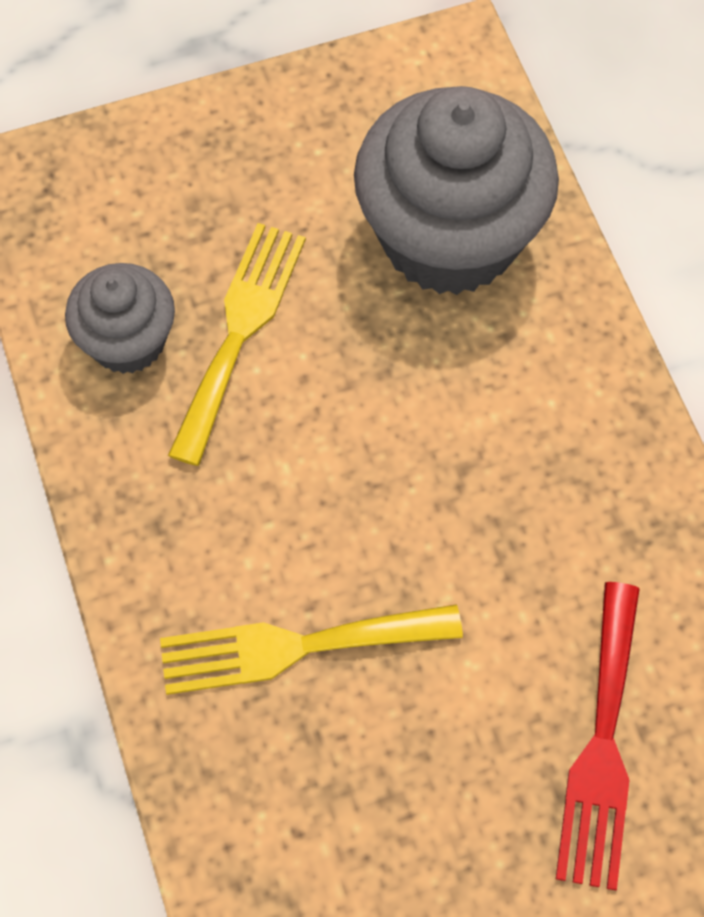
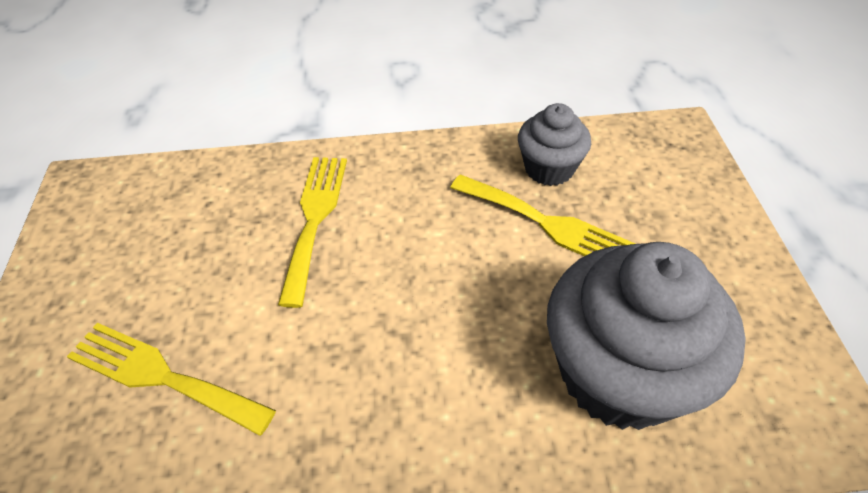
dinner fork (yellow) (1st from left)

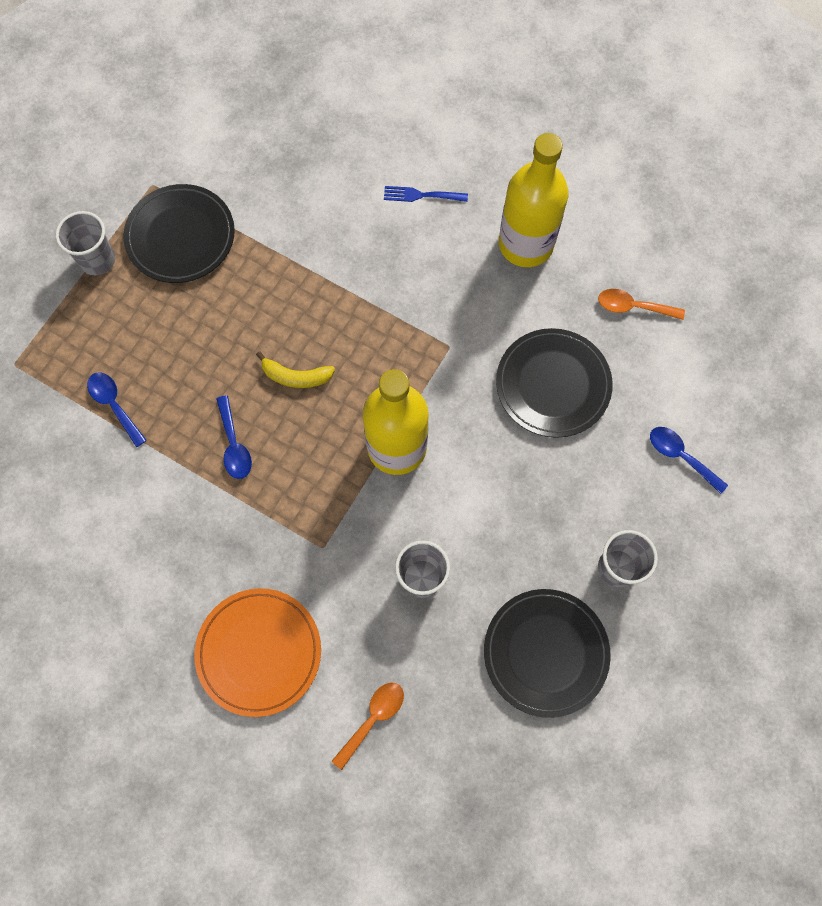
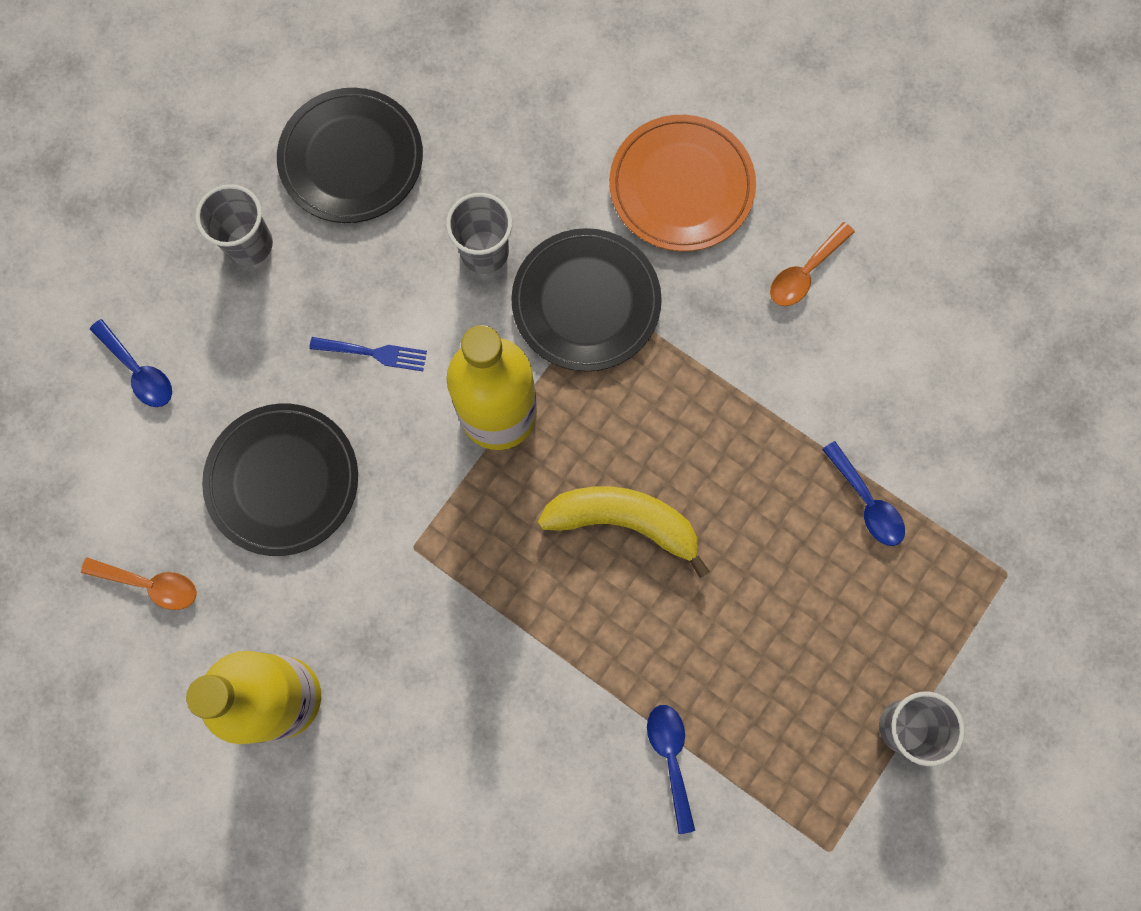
dinner fork (cobalt); dinner plate (ebony) (3rd from left); banana fruit (yellow); spoon (cobalt) (2nd from left); spoon (bright orange) (2nd from left)

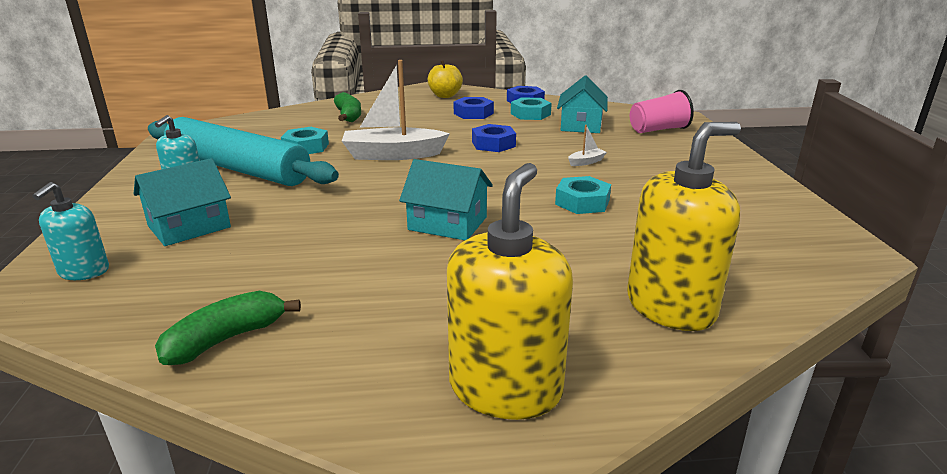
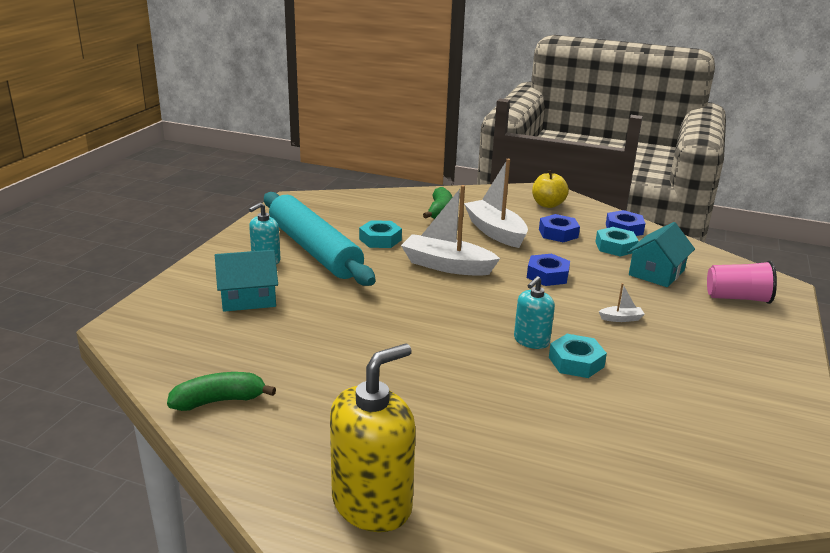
boat (pure white) (2nd from left); soap pump (turquoise) (2nd from left); cottage (turquoise) (2nd from left in the first image); soap pump (yellow) (2nd from left in the first image)

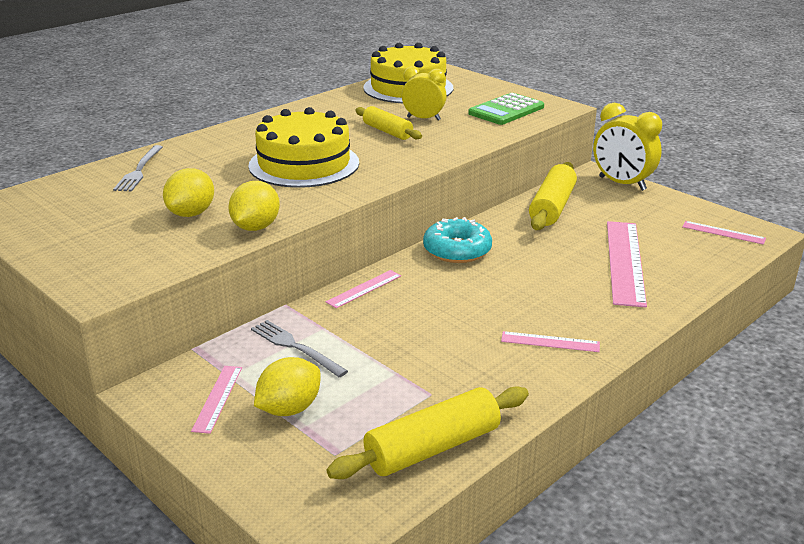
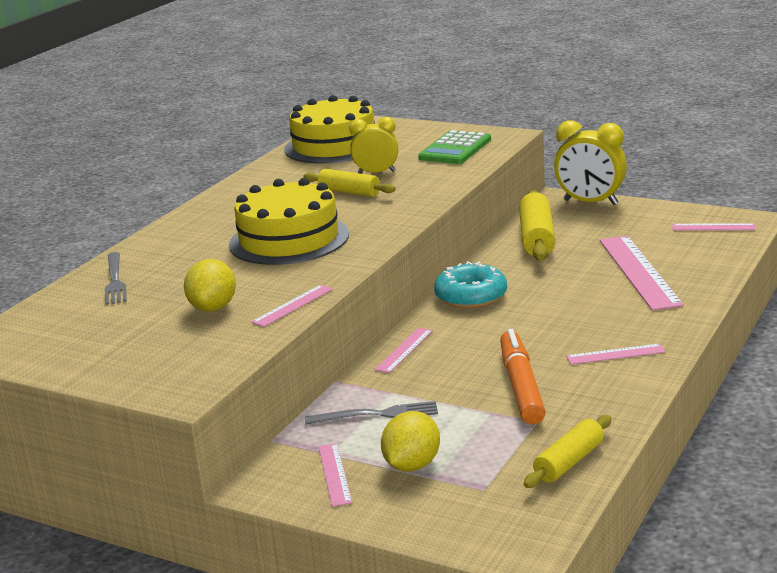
straightedge (rose-pink) (1st from left); dinner fork (gray) (2nd from left); felt pen (bright orange); rolling pin (yellow) (3rd from left)

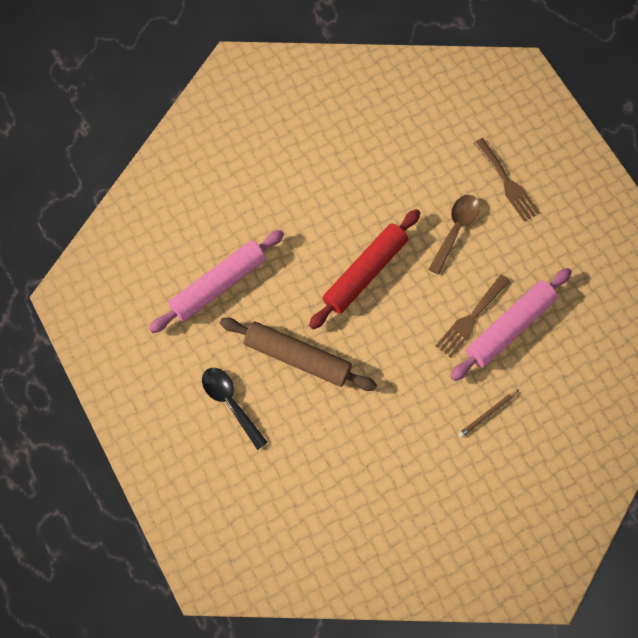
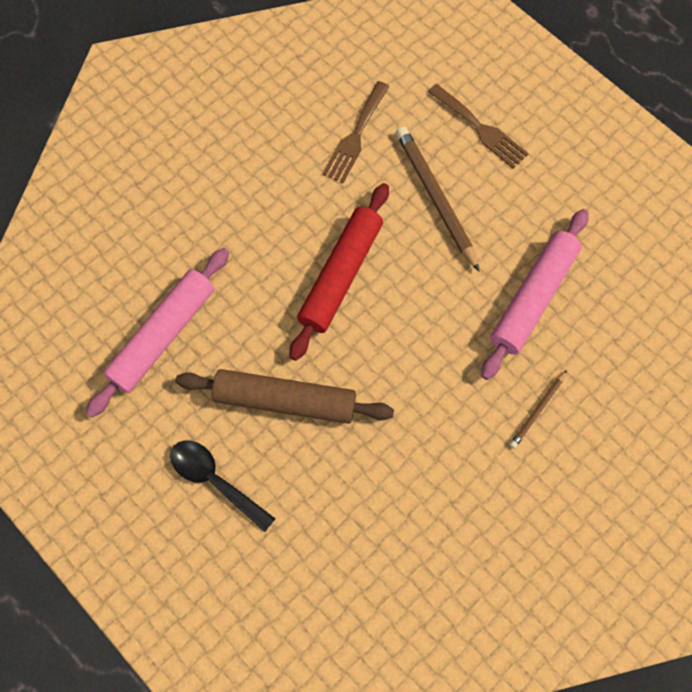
dinner fork (dark brown) (1st from left); lead pencil (dark brown) (1st from left)

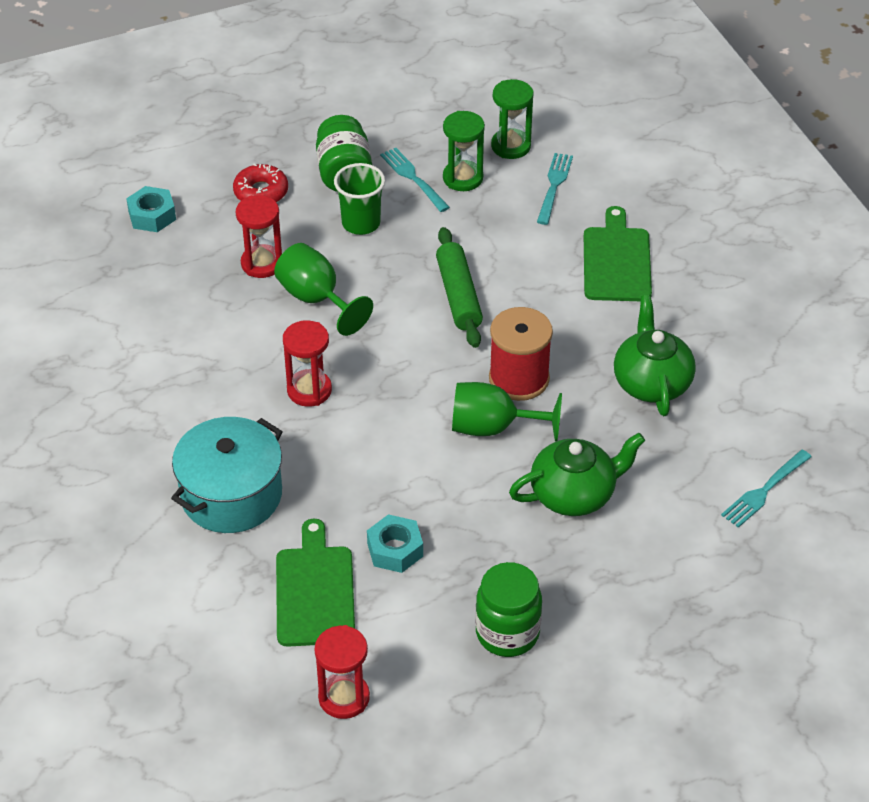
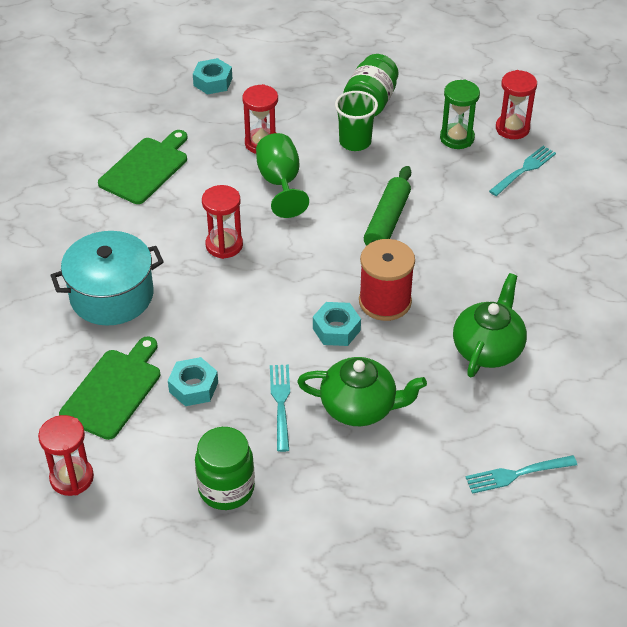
bread board (green) (2nd from left); dinner fork (turquoise) (1st from left); hex nut (turquoise) (3rd from left); sandglass (scarlet) (4th from left); doughnut (scarlet)

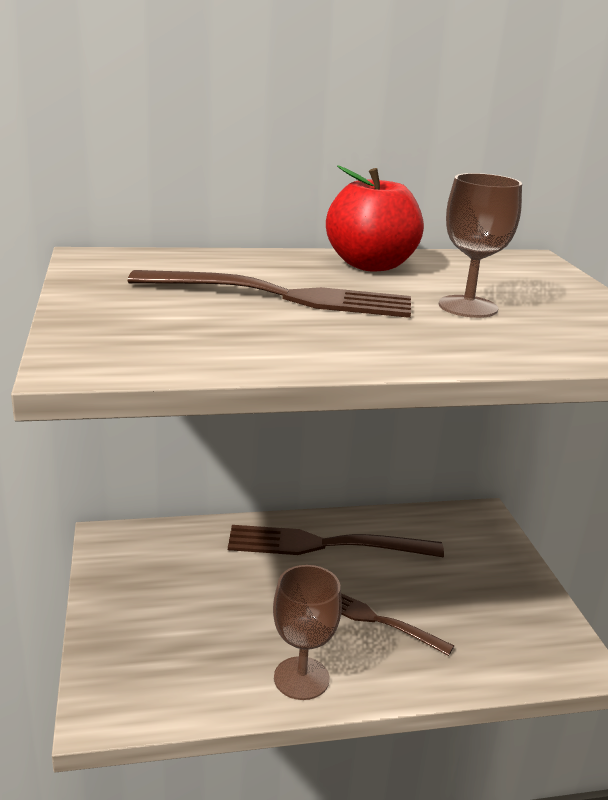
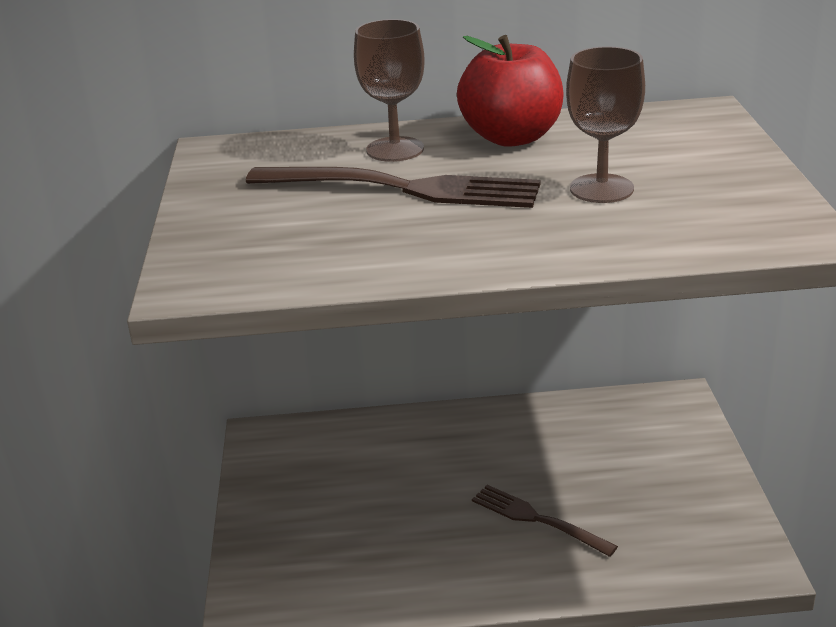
wine glass (dark brown) (1st from left); dinner fork (dark brown) (2nd from left in the first image)

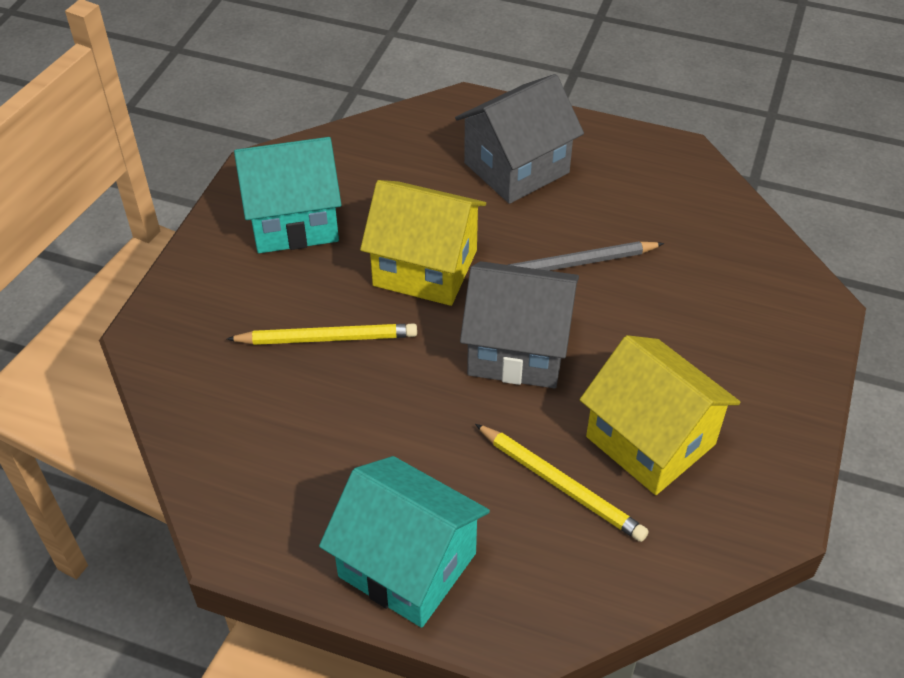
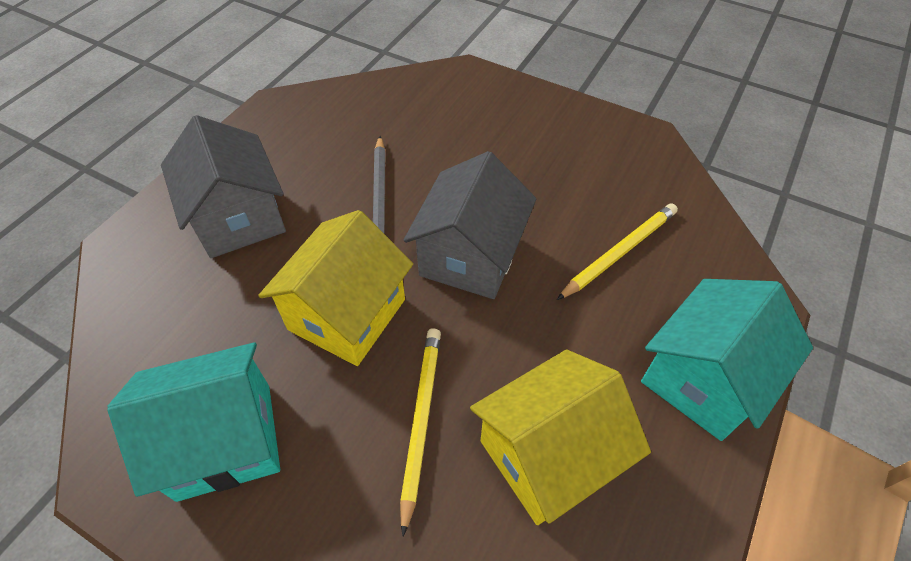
cottage (turquoise) (1st from left); cottage (yellow) (2nd from left)

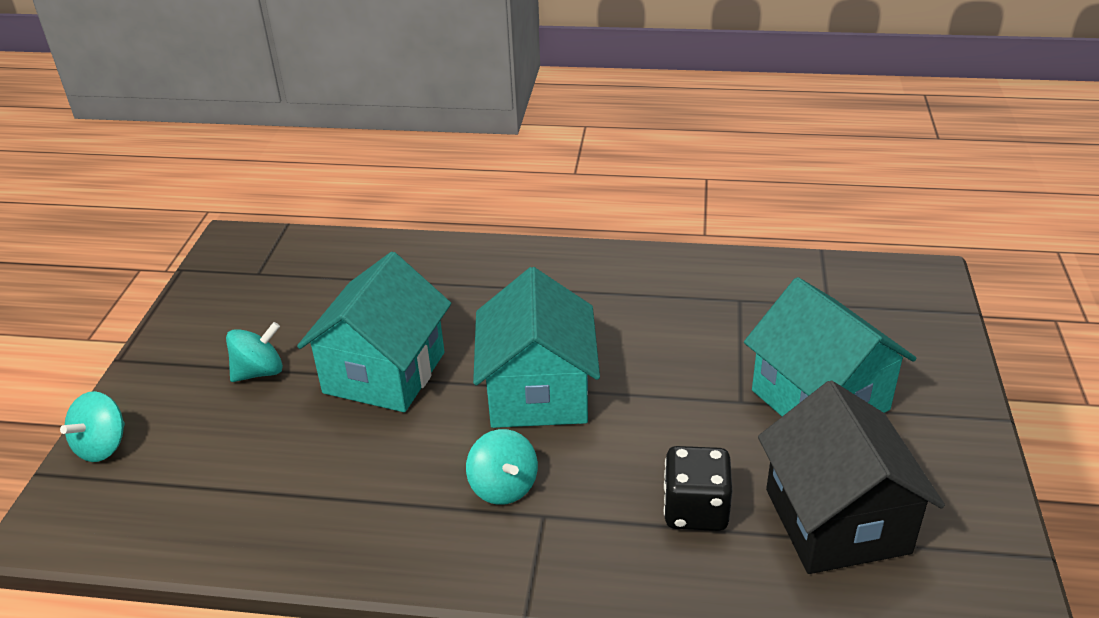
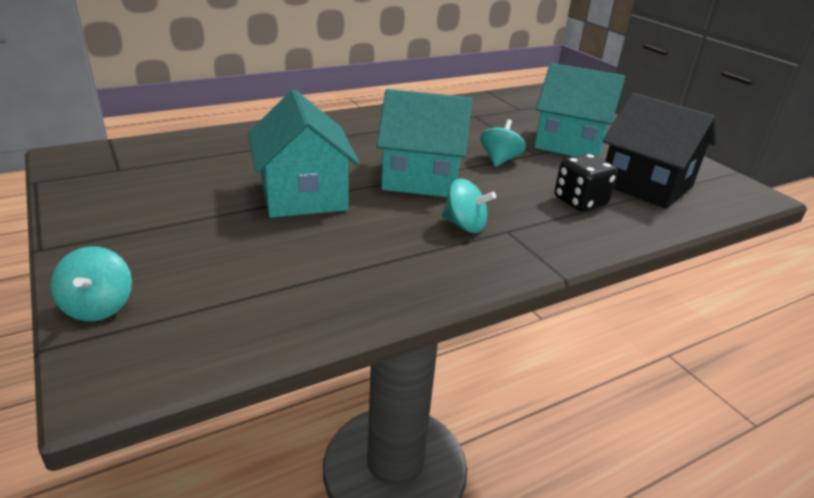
cottage (turquoise) (2nd from left); whirligig (turquoise) (3rd from left)

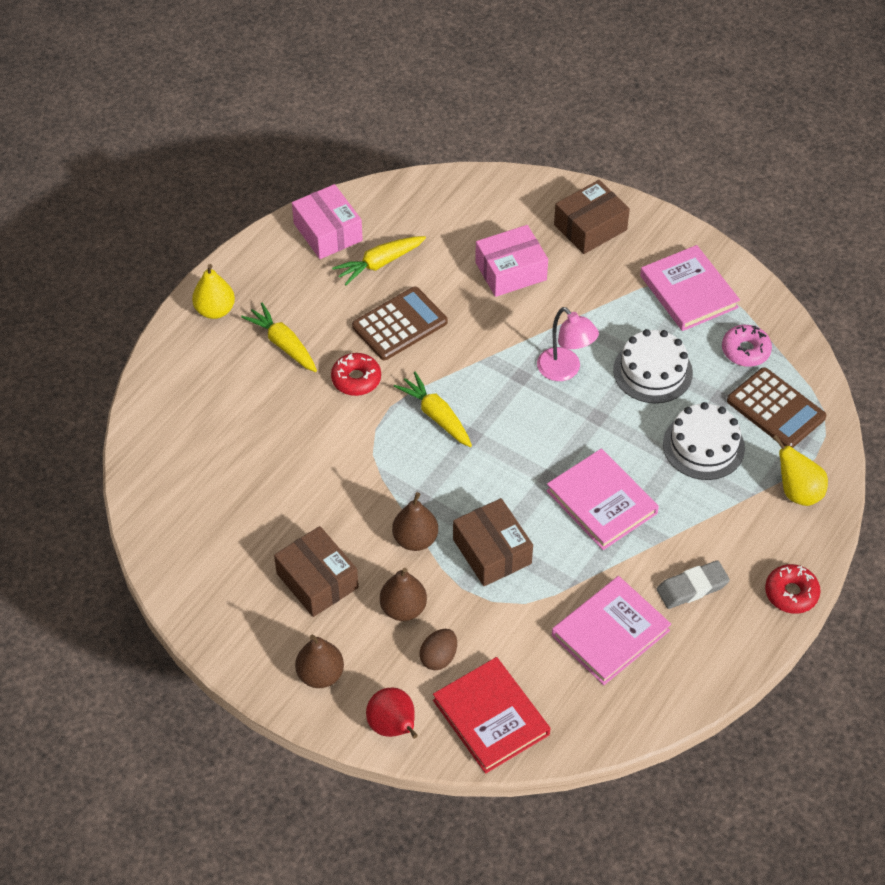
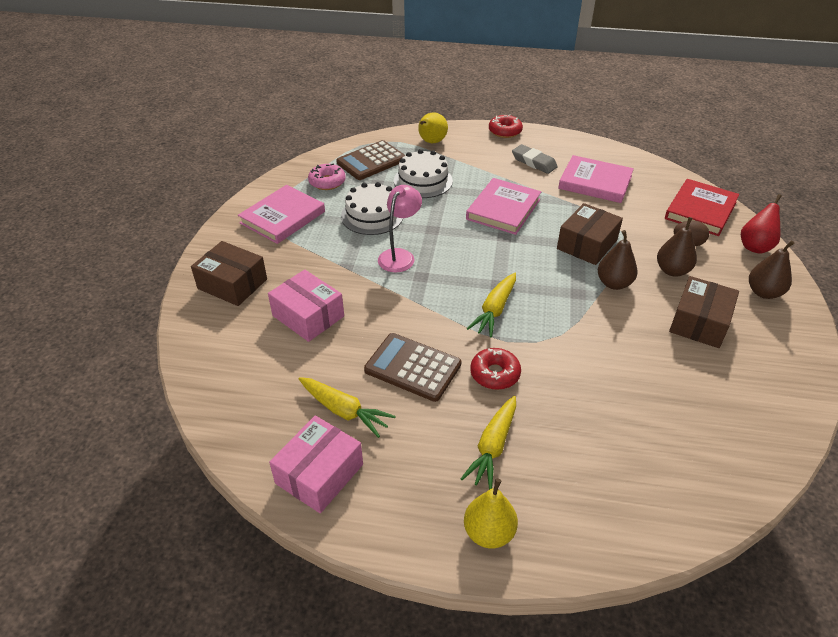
pocket calculator (dark brown) (1st from left)

